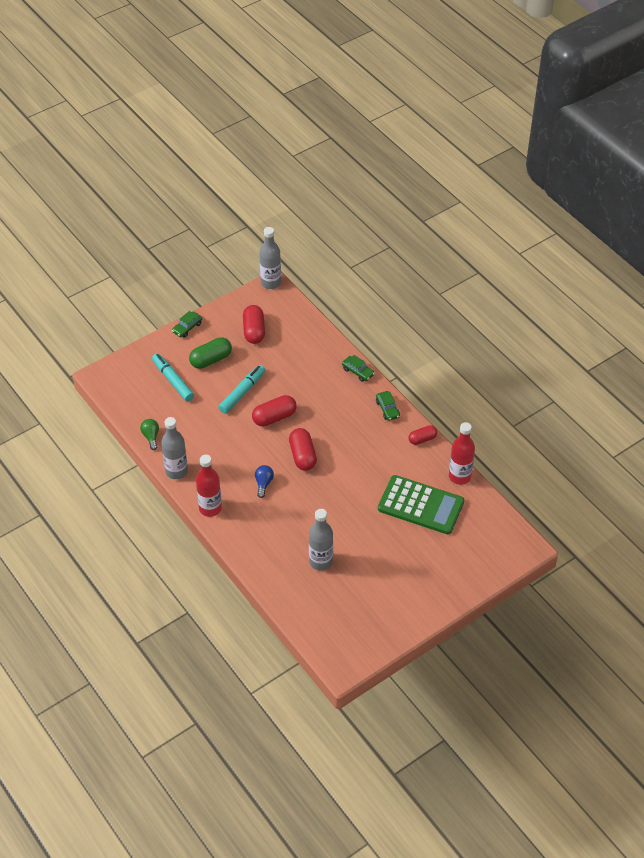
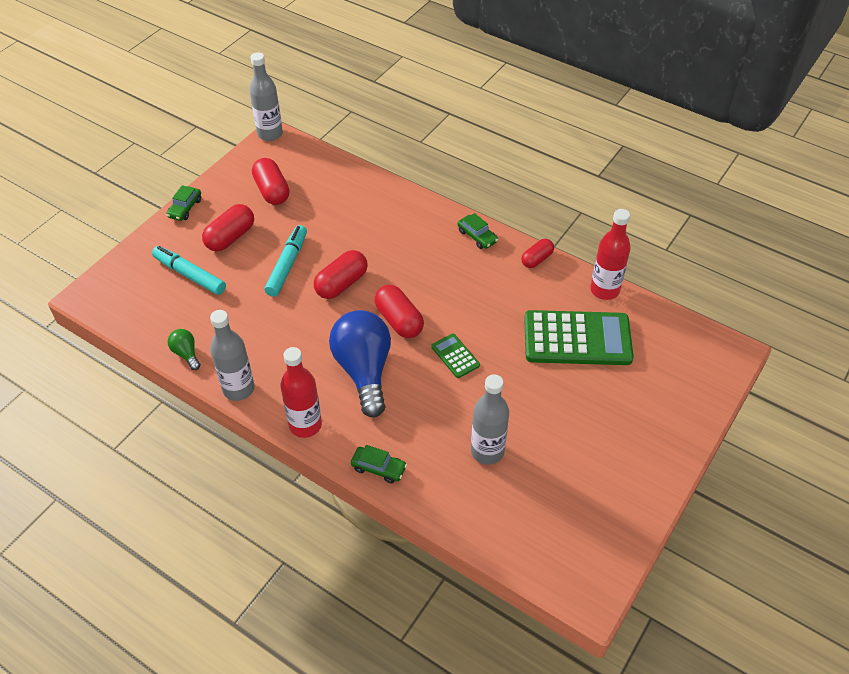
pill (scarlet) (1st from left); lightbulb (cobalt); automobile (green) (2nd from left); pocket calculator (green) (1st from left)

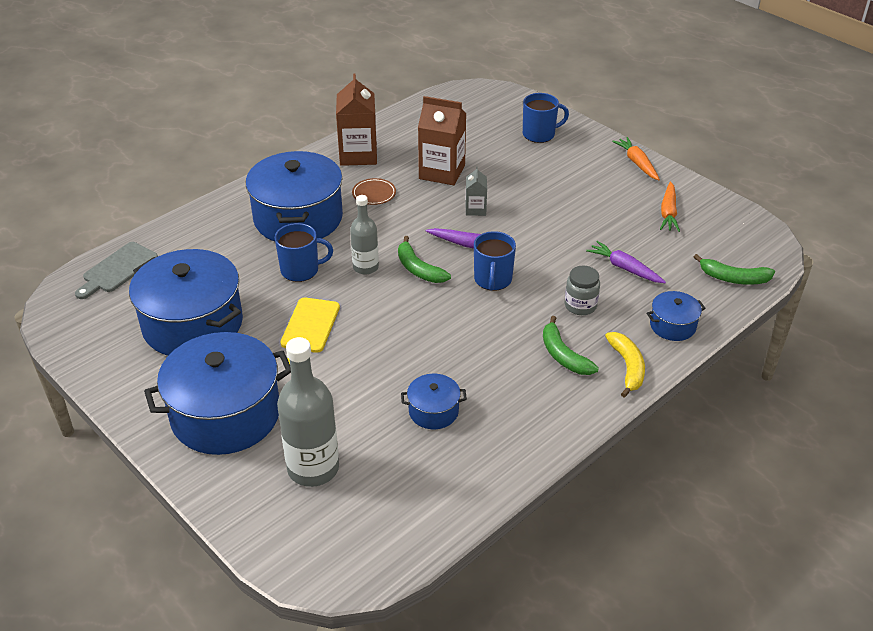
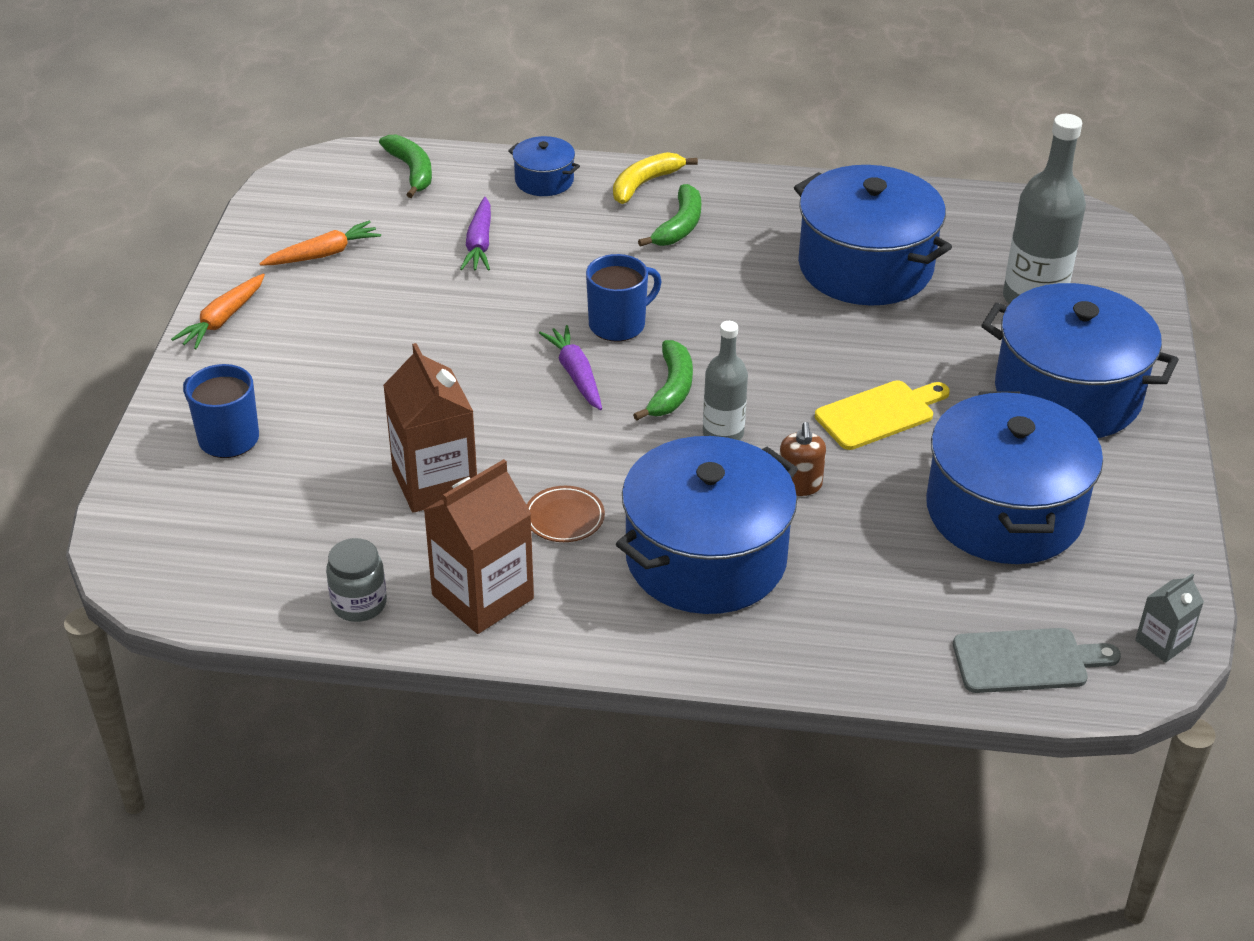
jar (gray); soap pump (dark brown); cooking pot (cobalt) (3rd from left); milk carton (gray)

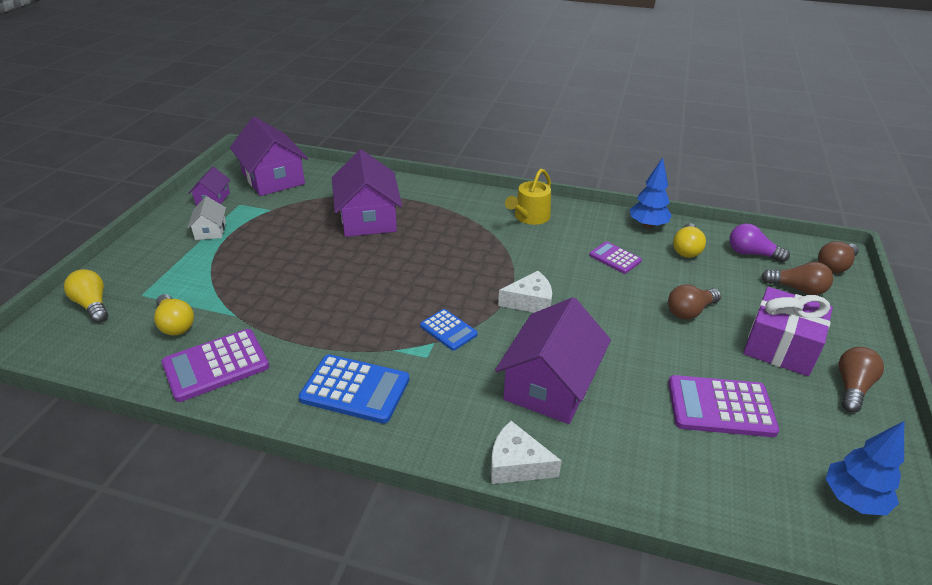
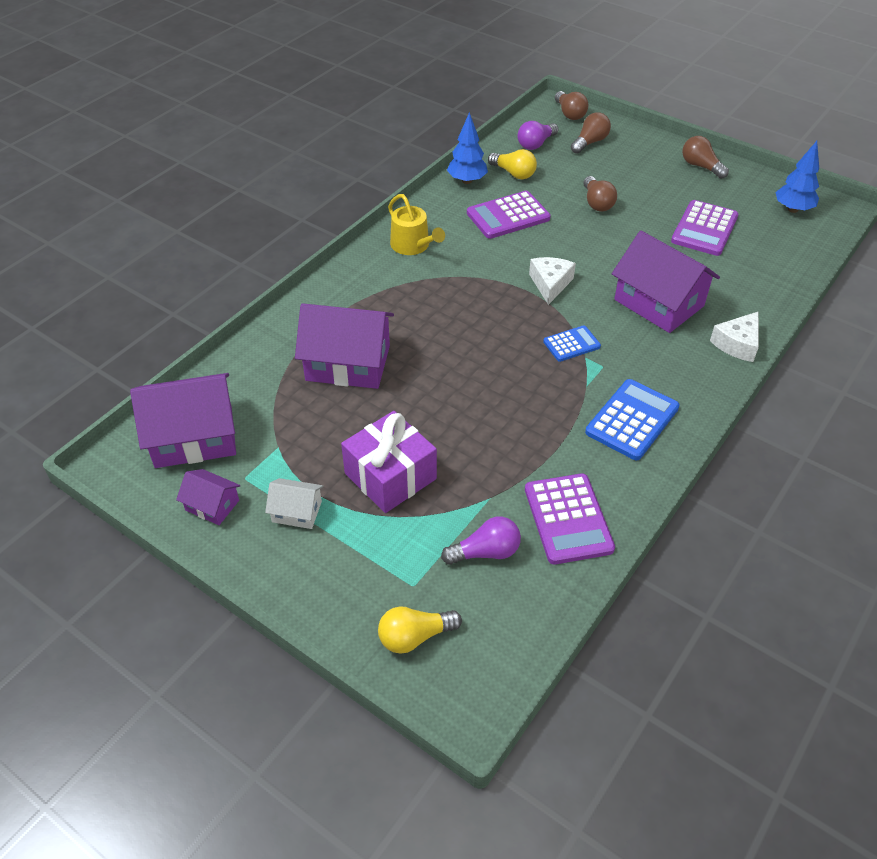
wrapped gift (royal purple); lightbulb (royal purple) (1st from left); pocket calculator (royal purple) (1st from left)

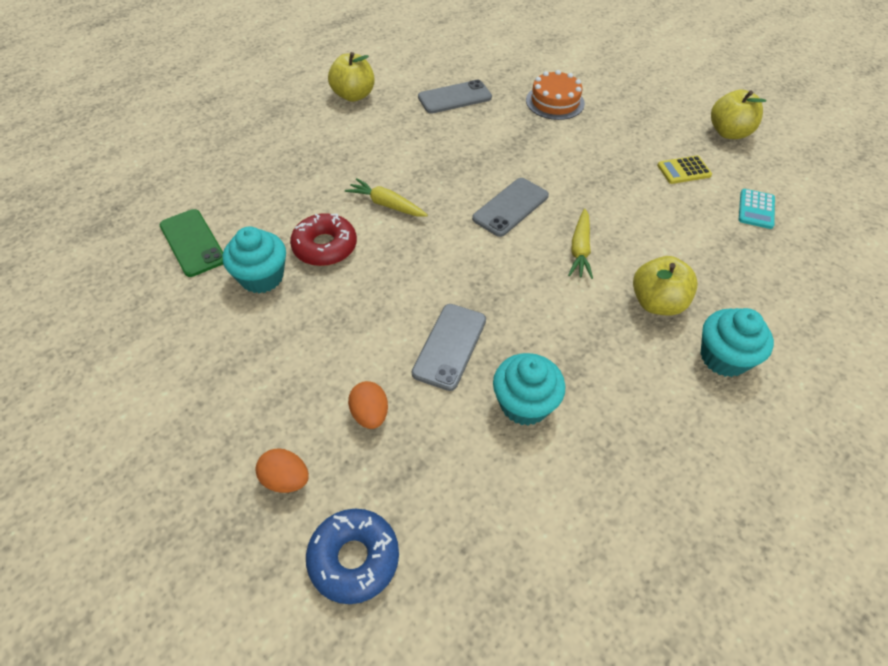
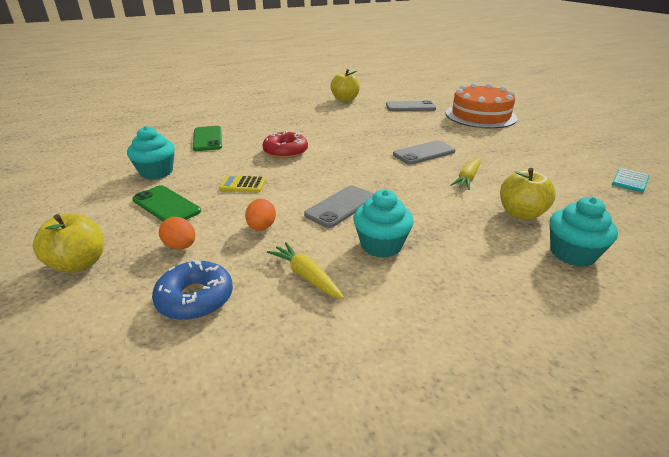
apple (yellow) (1st from left); muffin (turquoise) (1st from left); smartphone (green) (1st from left); pocket calculator (yellow); toy carrot (yellow) (1st from left); gateau (bright orange)

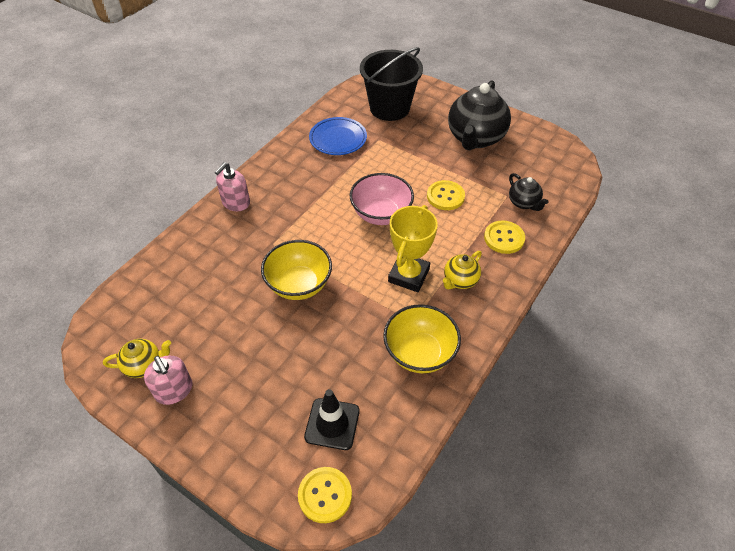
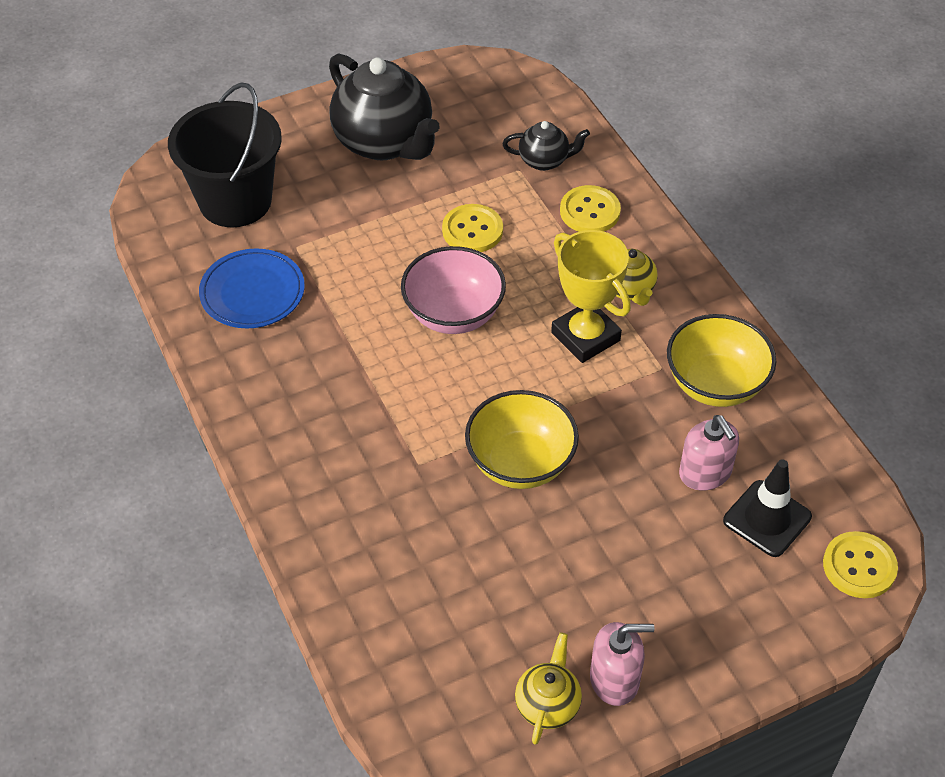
soap pump (rose-pink) (2nd from left)

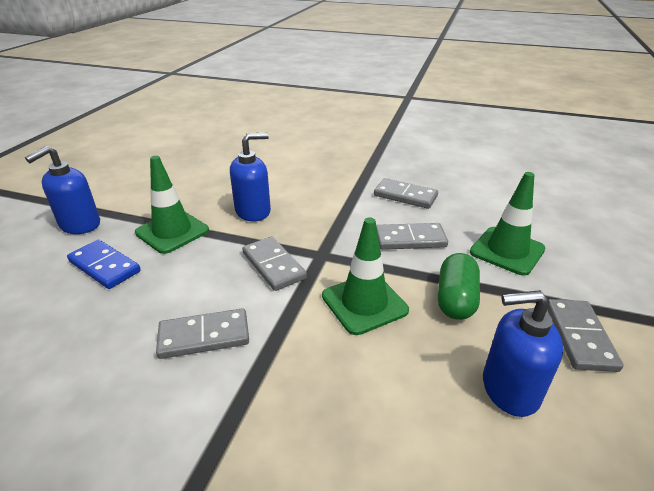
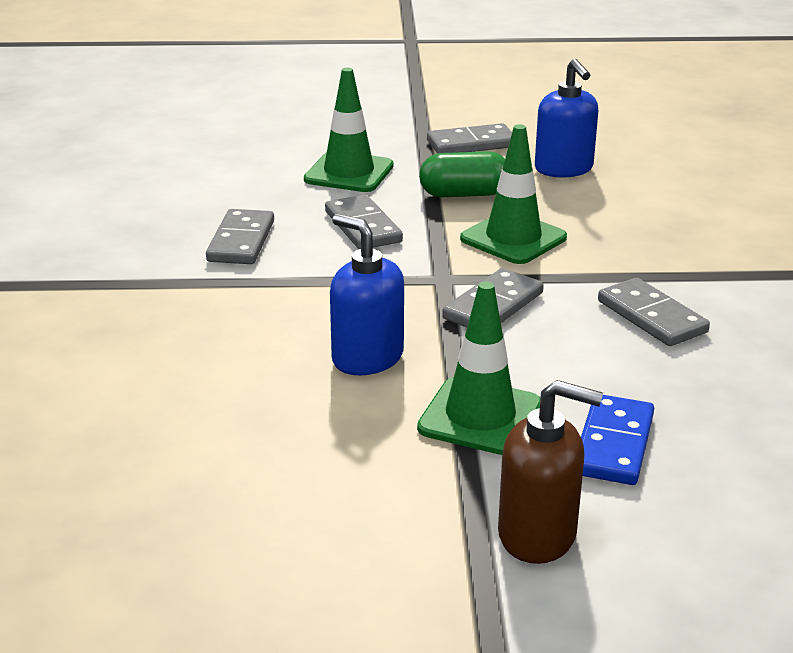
soap pump (dark brown)

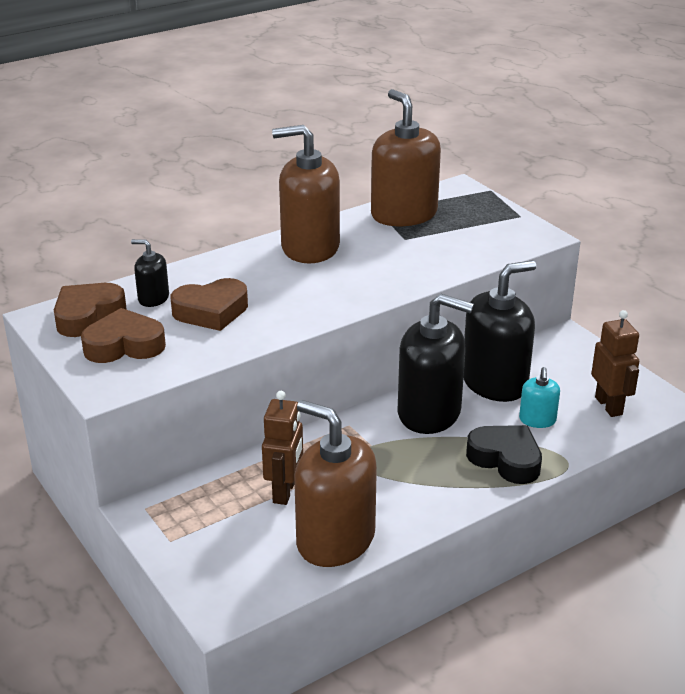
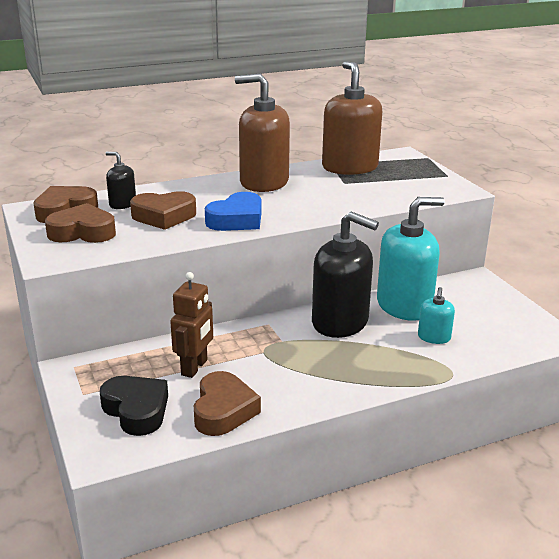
love heart (ebony); love heart (dark brown) (4th from left); love heart (cobalt); soap pump (turquoise) (1st from left); robot (dark brown) (2nd from left in the first image)

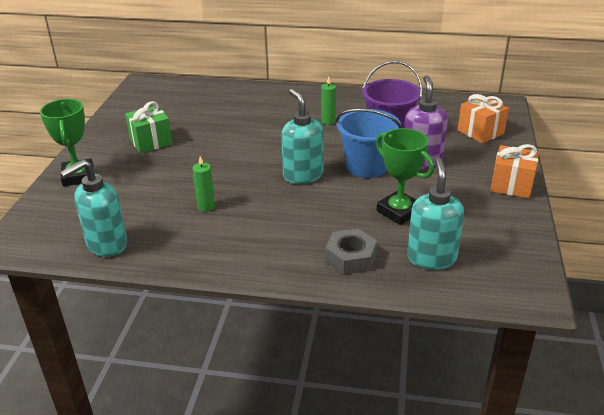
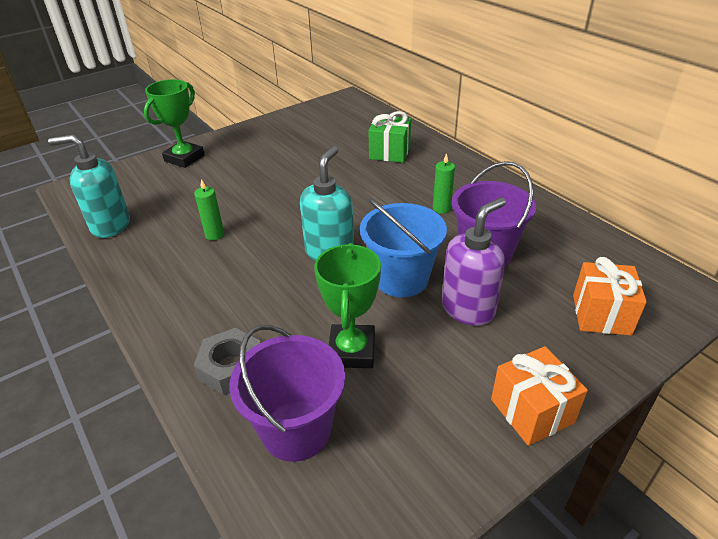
bucket (royal purple) (1st from left); wrapped gift (green)

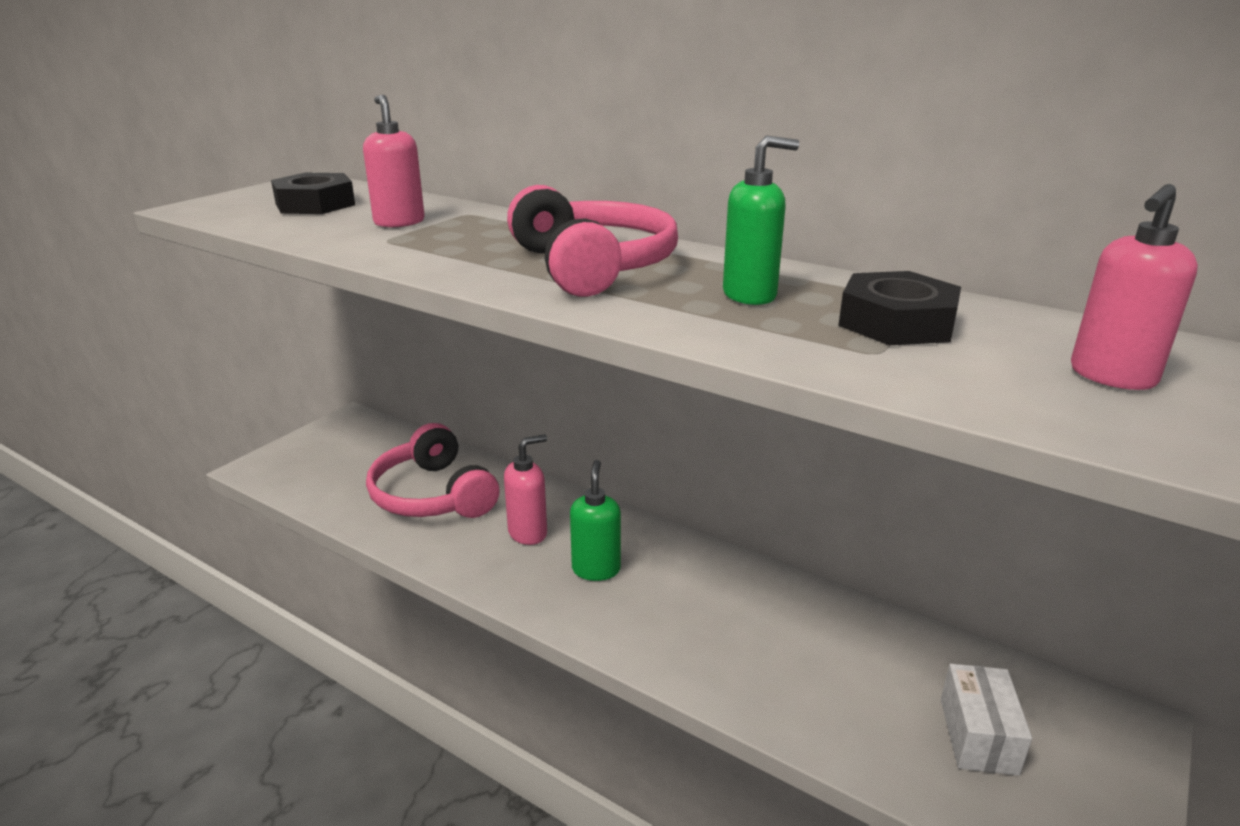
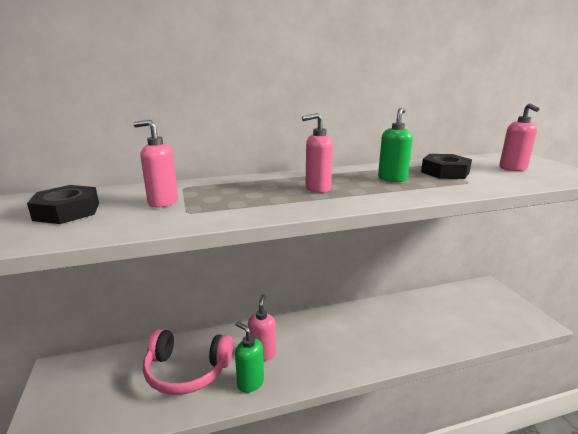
soap pump (green) (1st from left); soap pump (rose-pink) (3rd from left); box (pure white)

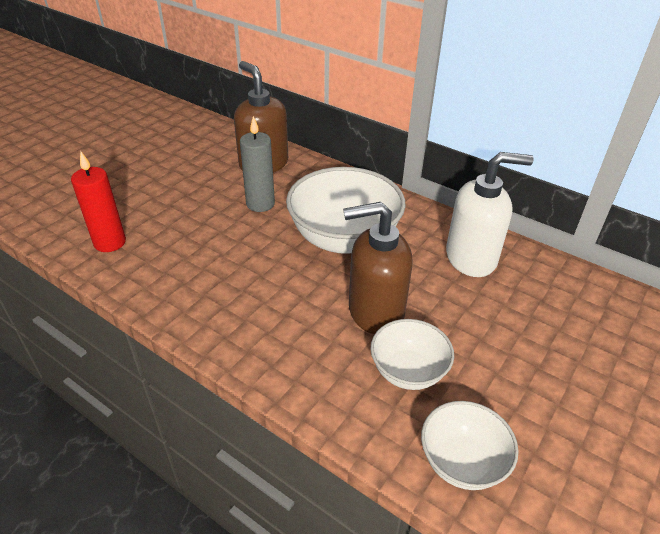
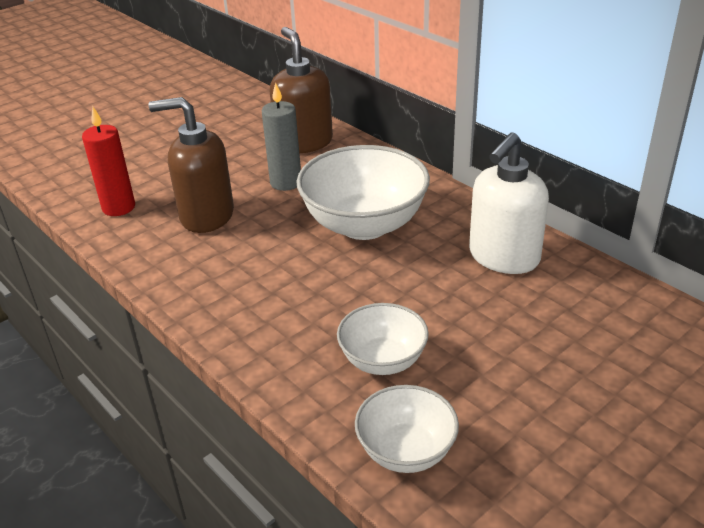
soap pump (dark brown) (1st from left); soap pump (pure white)

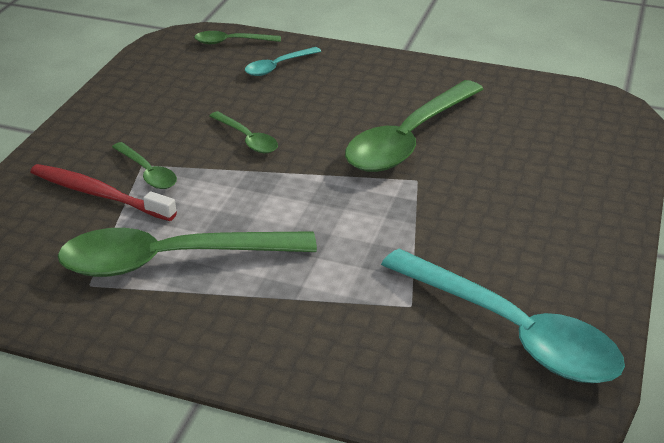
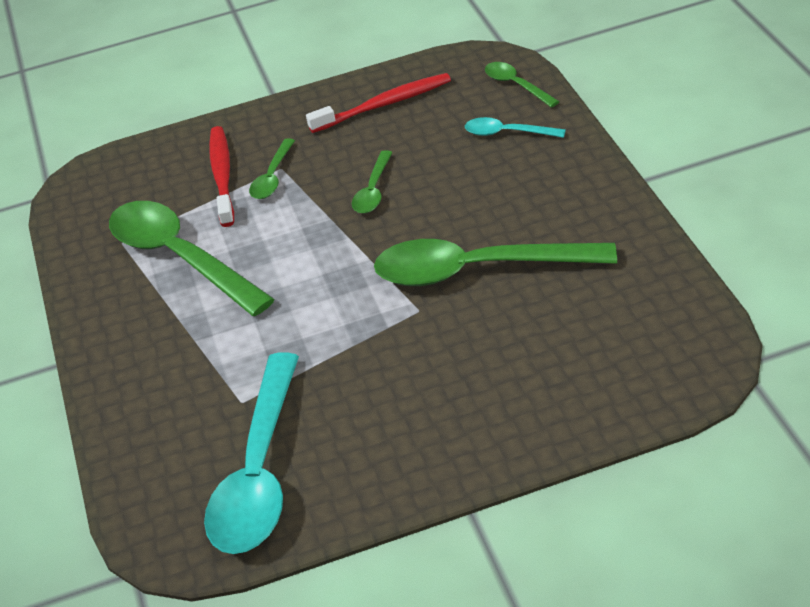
dental brush (scarlet) (2nd from left)

